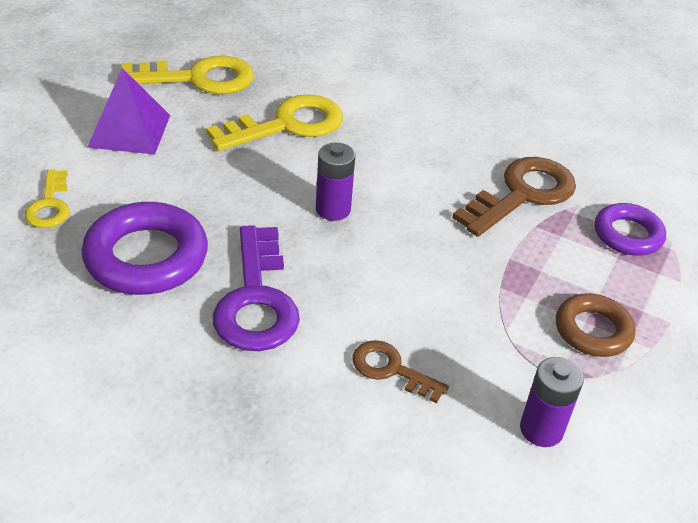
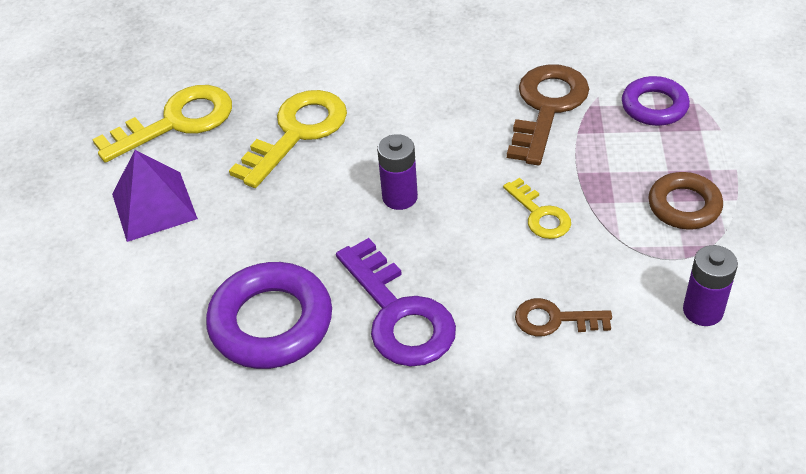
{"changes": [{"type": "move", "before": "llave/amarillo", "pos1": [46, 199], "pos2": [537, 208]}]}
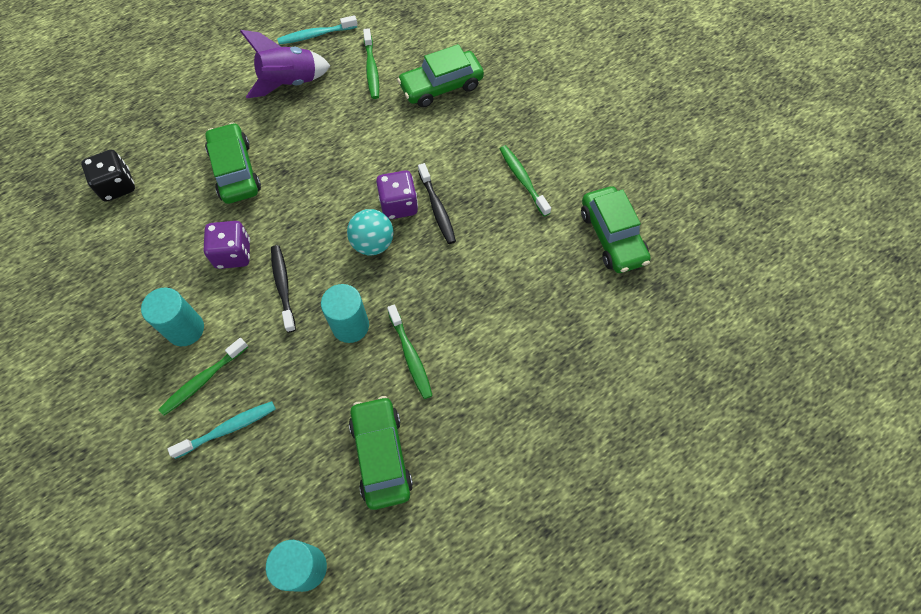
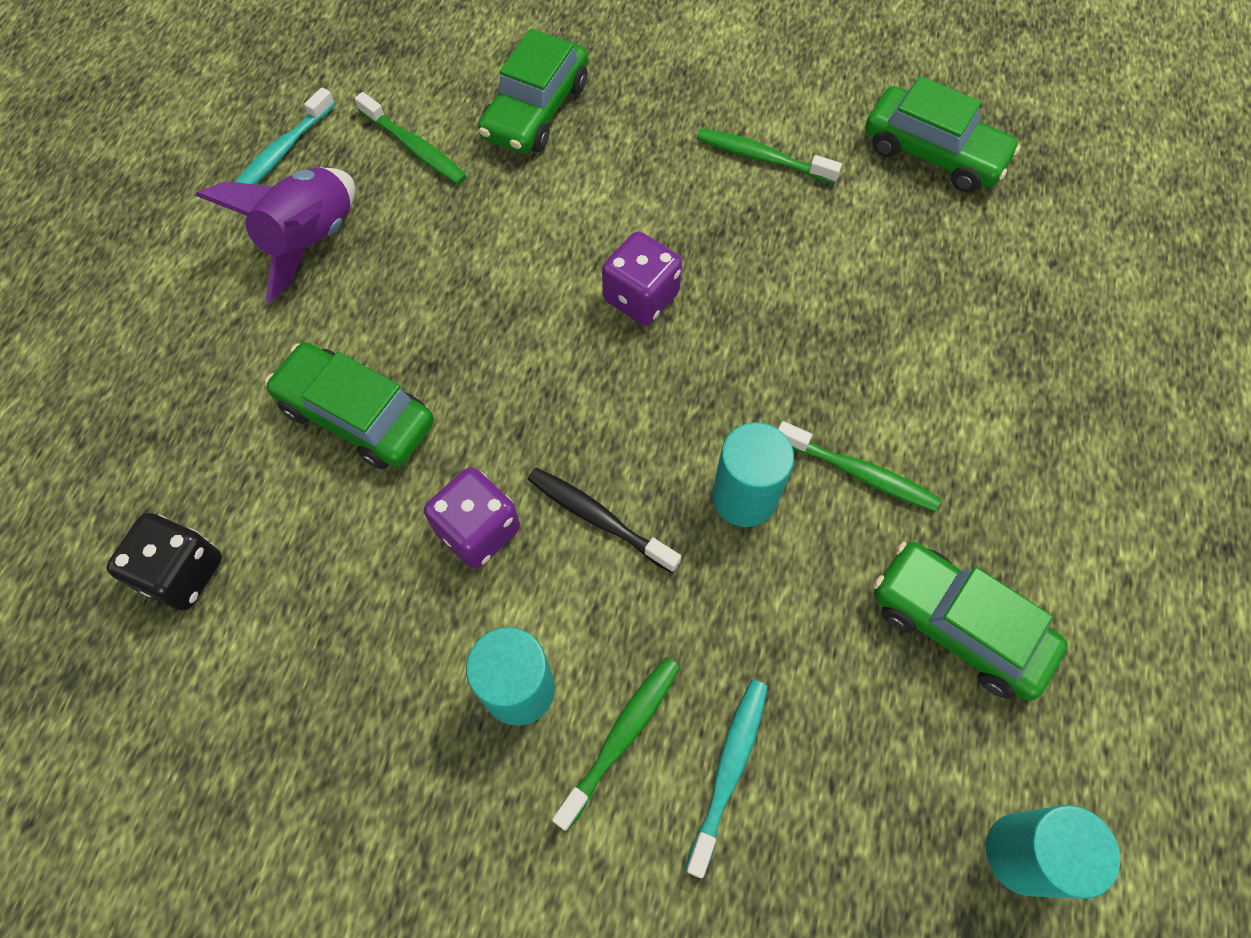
{"changes": [{"type": "delete", "before": "pelota/turquesa", "pos1": [370, 232]}, {"type": "delete", "before": "cepillo de dientes/negro", "pos1": [437, 203]}, {"type": "rotate", "before": "cepillo de dientes/verde", "pos1": [203, 377], "pos2": [616, 744], "turn": -150}]}
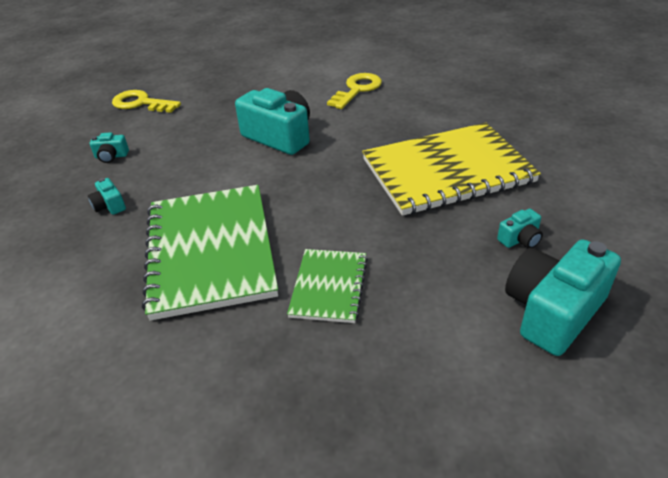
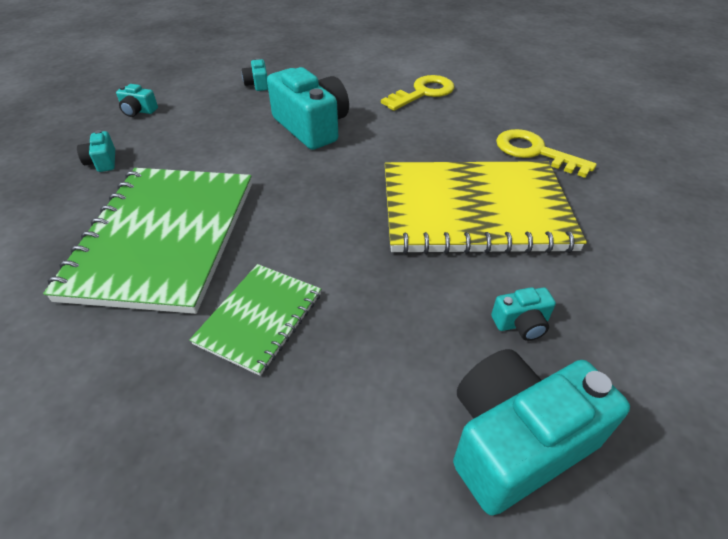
{"changes": [{"type": "insert", "after": "cámara/turquesa", "pos2": [255, 74]}, {"type": "move", "before": "llave/amarillo", "pos1": [146, 101], "pos2": [546, 153]}]}
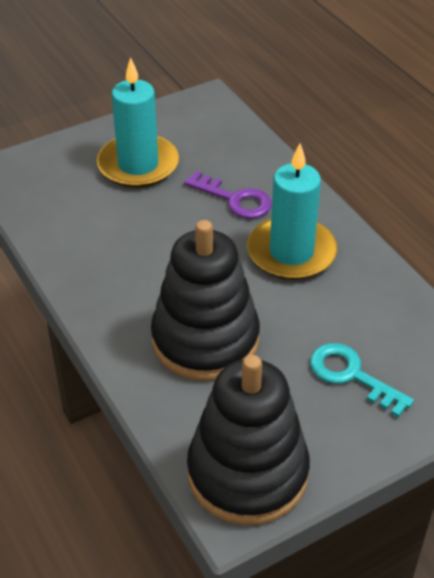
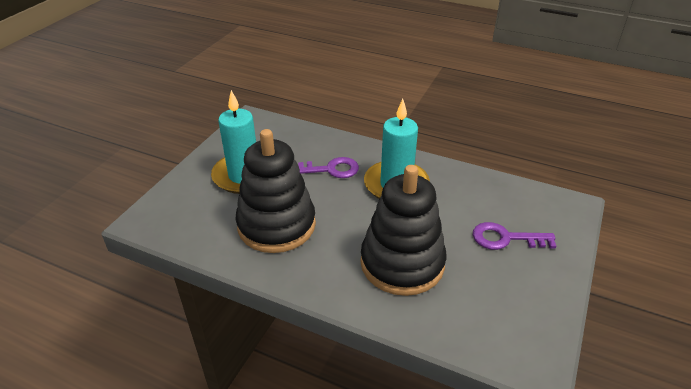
{"changes": [{"type": "move", "before": "juguete apilable/negro", "pos1": [248, 440], "pos2": [276, 191]}, {"type": "recolor", "before": "llave/turquesa", "after": "llave/morado", "pos1": [362, 380], "pos2": [514, 236]}]}
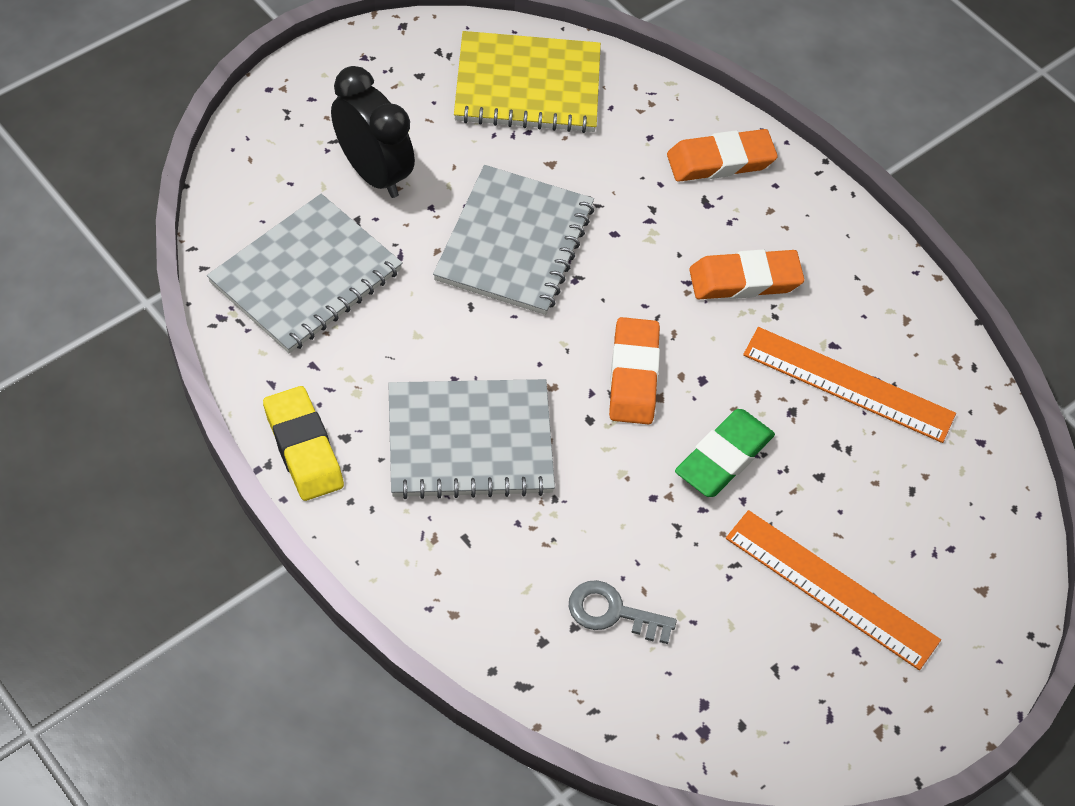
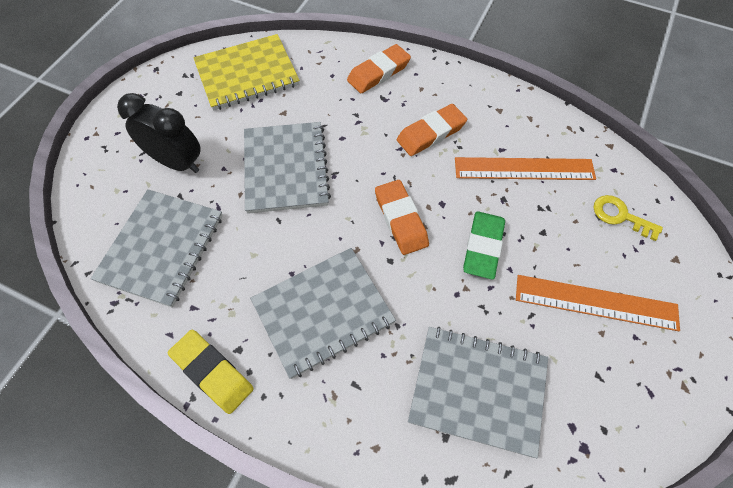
{"changes": [{"type": "insert", "after": "llave/amarillo", "pos2": [628, 218]}, {"type": "replace", "before": "llave/gris", "after": "cuaderno/gris", "pos1": [623, 612], "pos2": [478, 392]}]}
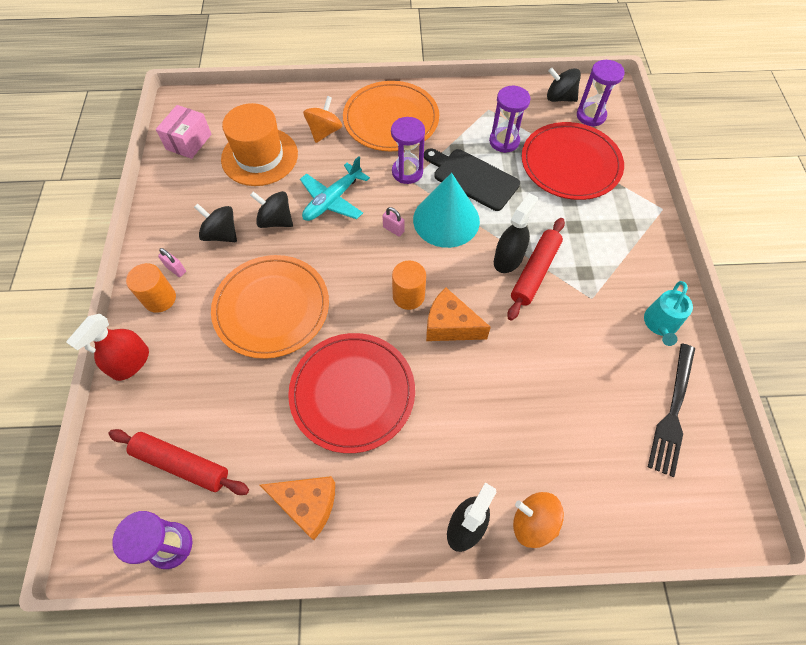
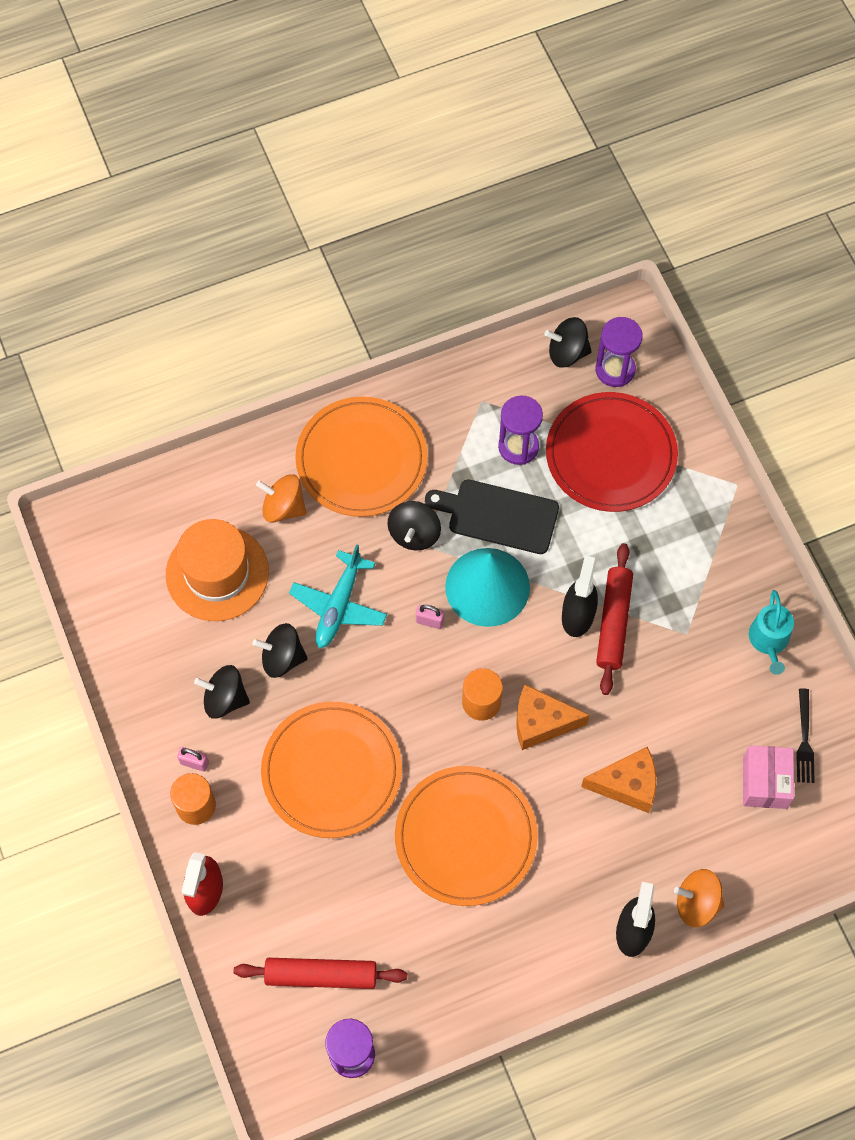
{"changes": [{"type": "move", "before": "caja/rosa", "pos1": [184, 132], "pos2": [768, 777]}, {"type": "move", "before": "queso/naranja", "pos1": [297, 508], "pos2": [619, 780]}, {"type": "replace", "before": "reloj de arena/morado", "after": "peonza/negro", "pos1": [408, 150], "pos2": [414, 525]}, {"type": "recolor", "before": "plato/rojo", "after": "plato/naranja", "pos1": [351, 393], "pos2": [466, 836]}, {"type": "rotate", "before": "peonza/naranja", "pos1": [322, 119], "pos2": [281, 498], "turn": -75}, {"type": "resize", "before": "tenedor/negro", "pos1": [671, 410], "pos2": [805, 735], "scale": 0.62}]}
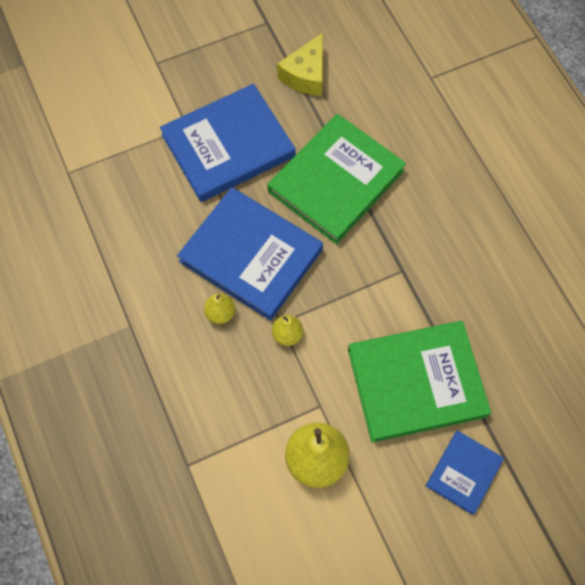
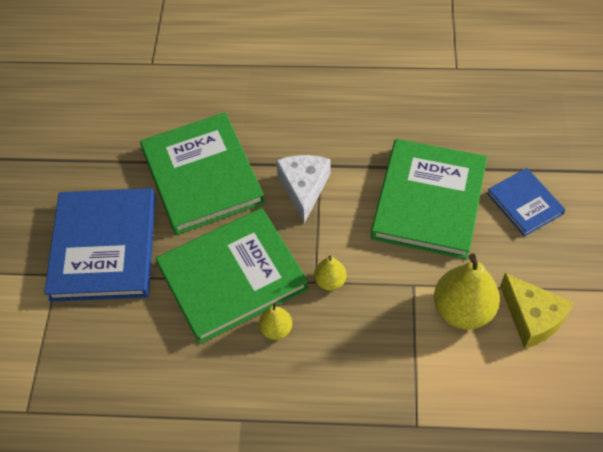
{"changes": [{"type": "insert", "after": "queso/blanco", "pos2": [303, 189]}, {"type": "move", "before": "queso/amarillo", "pos1": [300, 64], "pos2": [537, 311]}, {"type": "recolor", "before": "libro/azul", "after": "libro/verde", "pos1": [250, 254], "pos2": [232, 276]}]}
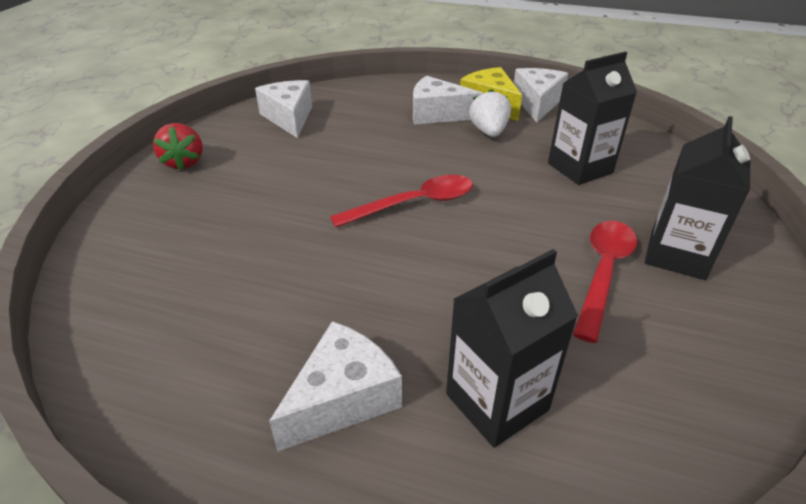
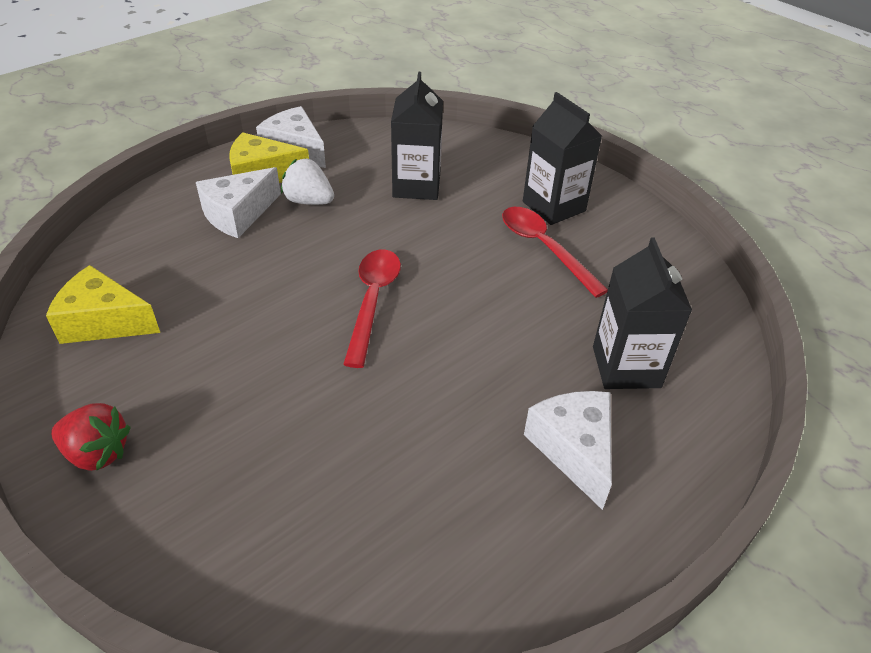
{"changes": [{"type": "recolor", "before": "queso/blanco", "after": "queso/amarillo", "pos1": [283, 109], "pos2": [103, 304]}]}
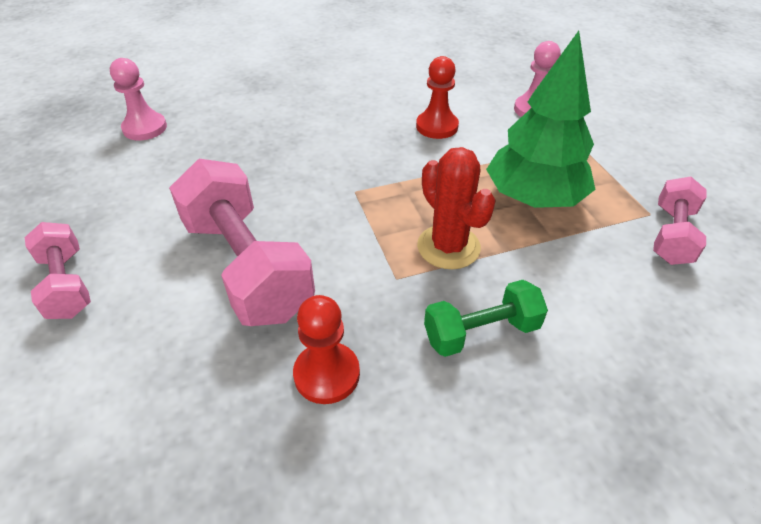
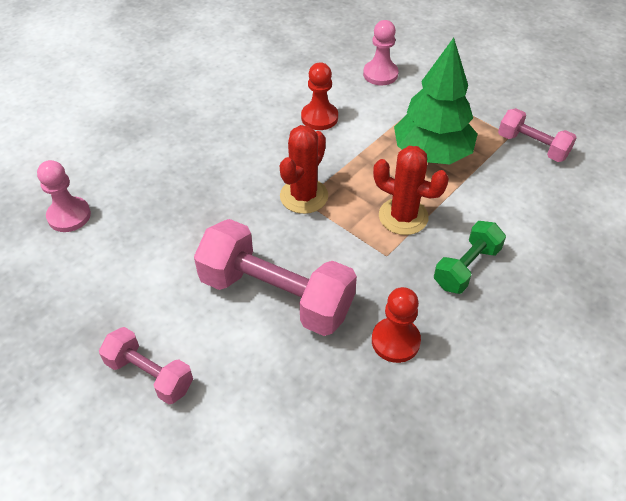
{"changes": [{"type": "insert", "after": "cactus/rojo", "pos2": [304, 169]}, {"type": "rotate", "before": "mancuerna/rosa", "pos1": [680, 220], "pos2": [537, 135], "turn": -45}]}
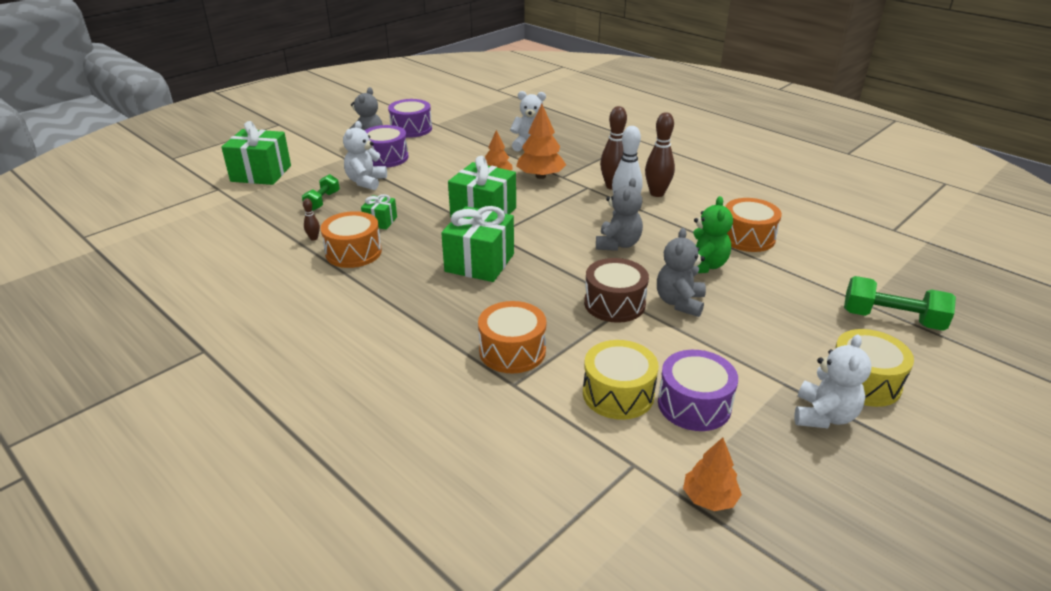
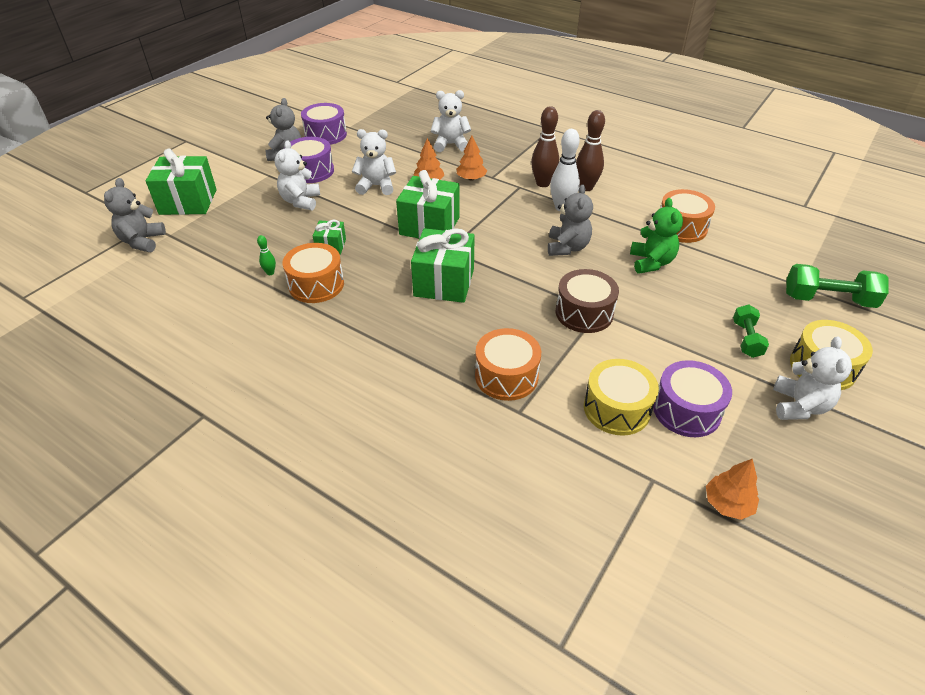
{"changes": [{"type": "insert", "after": "osito/blanco", "pos2": [374, 162]}, {"type": "move", "before": "mancuerna/verde", "pos1": [321, 192], "pos2": [751, 331]}, {"type": "move", "before": "osito/gris", "pos1": [681, 272], "pos2": [135, 215]}, {"type": "recolor", "before": "bolo/marrón", "after": "bolo/verde", "pos1": [311, 219], "pos2": [266, 255]}, {"type": "resize", "before": "árbol/naranja", "pos1": [541, 141], "pos2": [472, 158], "scale": 0.64}]}
